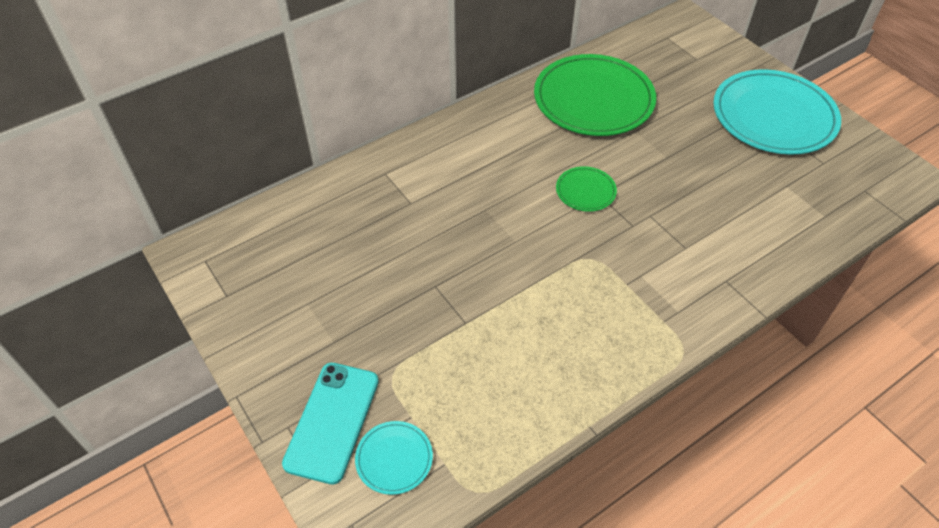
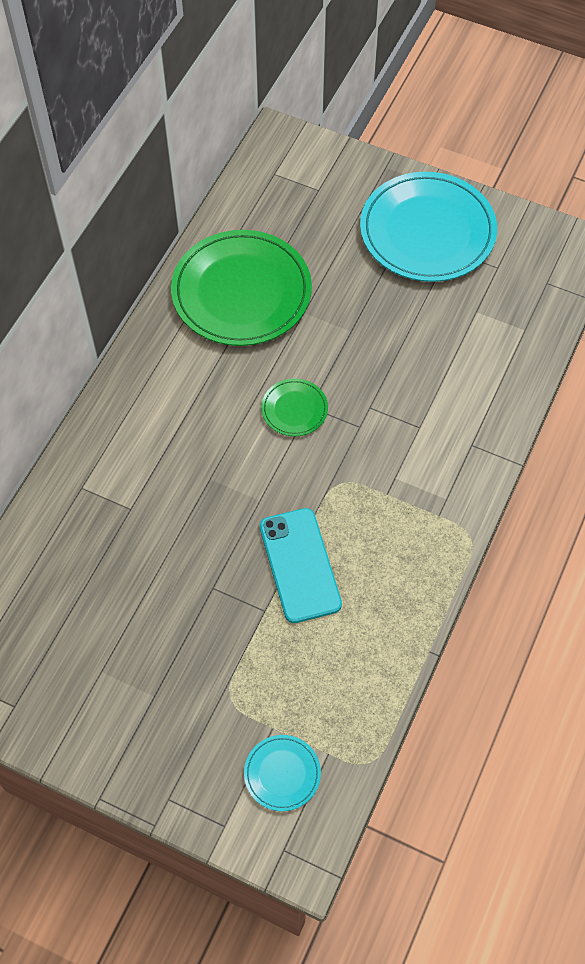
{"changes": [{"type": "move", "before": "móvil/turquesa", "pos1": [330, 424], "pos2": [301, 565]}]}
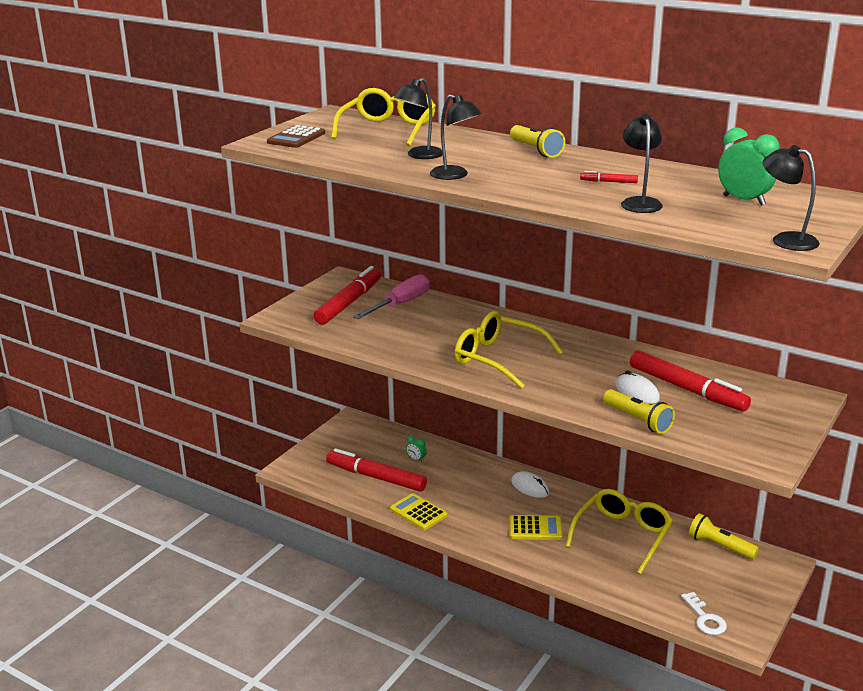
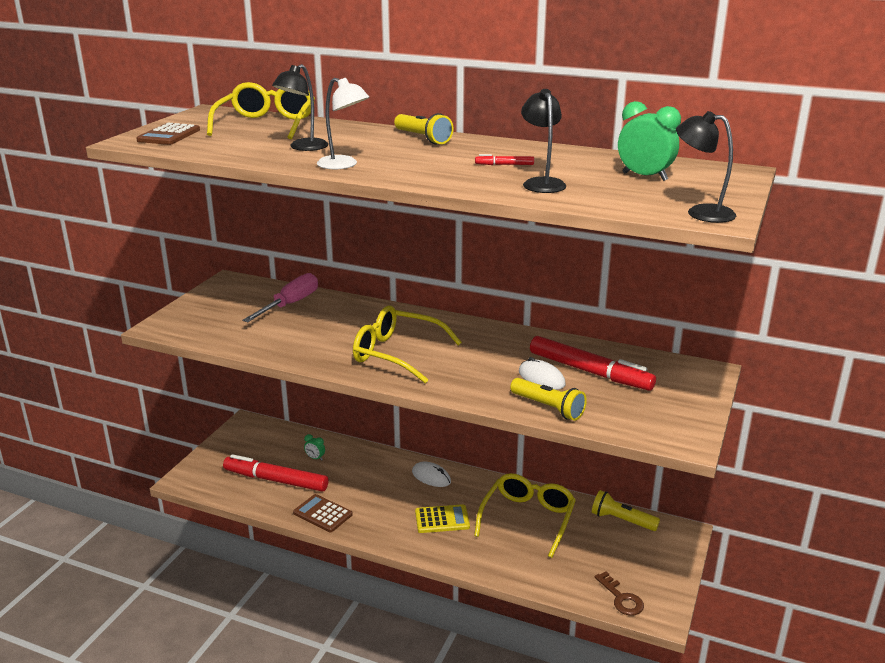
{"changes": [{"type": "delete", "before": "rotulador/rojo", "pos1": [347, 295]}, {"type": "recolor", "before": "calculadora/amarillo", "after": "calculadora/marrón", "pos1": [418, 511], "pos2": [323, 513]}, {"type": "recolor", "before": "lámpara/negro", "after": "lámpara/blanco", "pos1": [456, 137], "pos2": [343, 123]}, {"type": "recolor", "before": "llave/blanco", "after": "llave/marrón", "pos1": [704, 613], "pos2": [619, 593]}]}
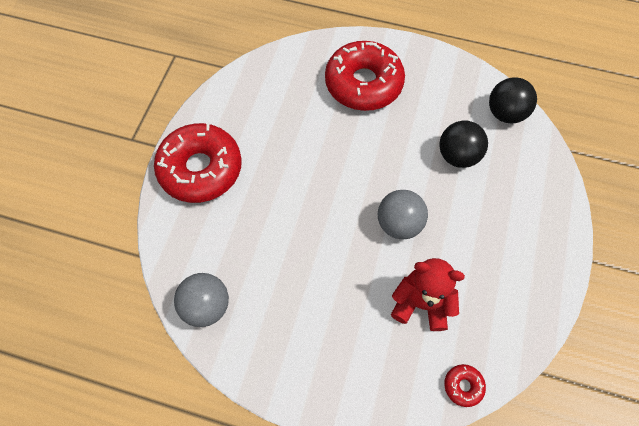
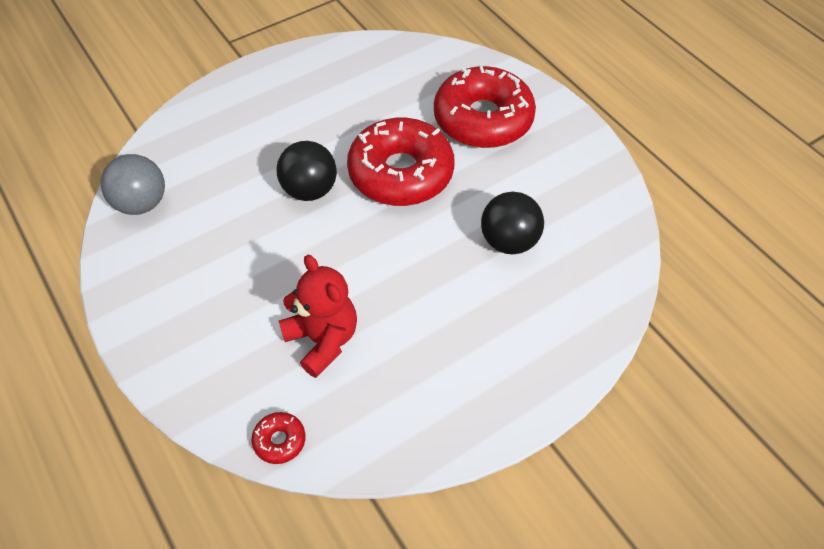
{"changes": [{"type": "delete", "before": "pelota/gris", "pos1": [403, 214]}, {"type": "move", "before": "rosquilla/rojo", "pos1": [198, 163], "pos2": [401, 162]}, {"type": "move", "before": "pelota/negro", "pos1": [513, 100], "pos2": [306, 171]}]}
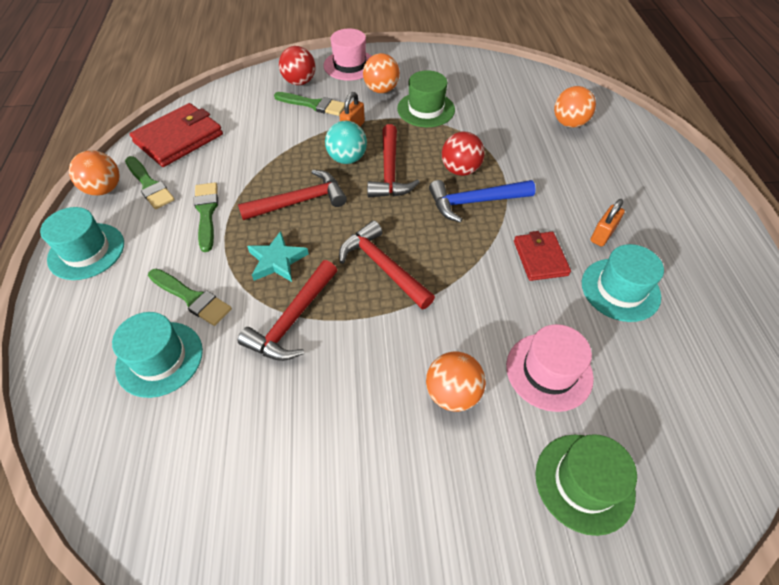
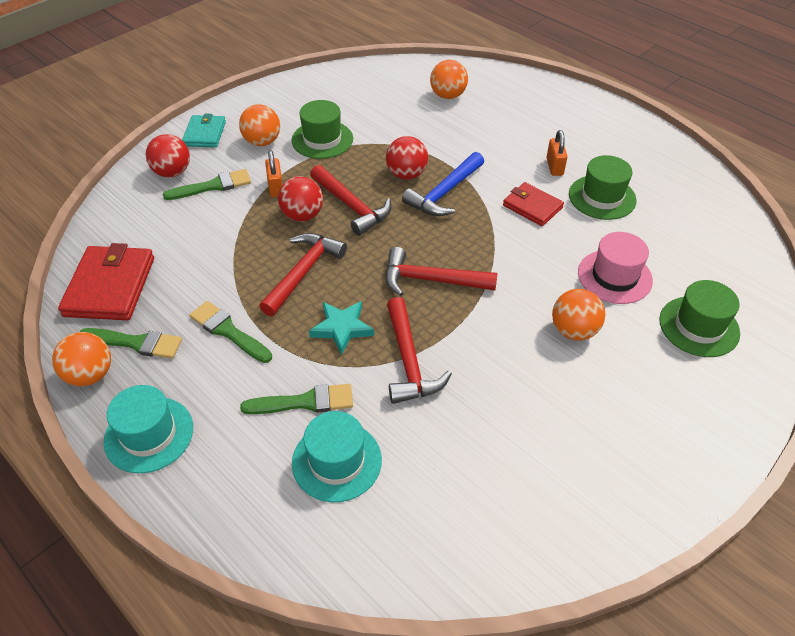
{"changes": [{"type": "replace", "before": "sombrero/rosa", "after": "cartera/turquesa", "pos1": [347, 55], "pos2": [204, 130]}, {"type": "recolor", "before": "pelota/turquesa", "after": "pelota/rojo", "pos1": [346, 142], "pos2": [300, 199]}, {"type": "recolor", "before": "sombrero/turquesa", "after": "sombrero/verde", "pos1": [623, 283], "pos2": [603, 187]}]}
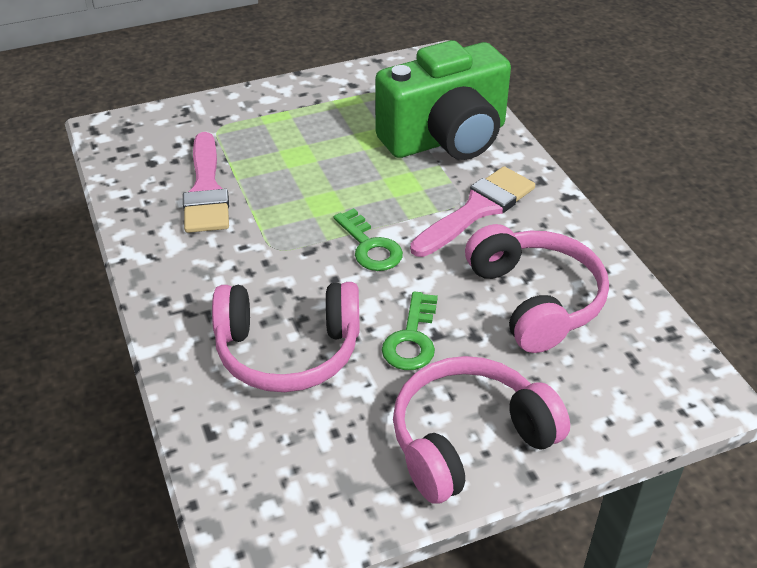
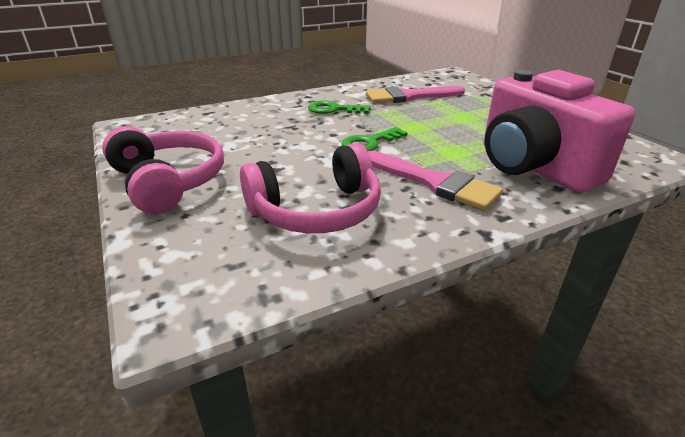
{"changes": [{"type": "delete", "before": "auriculares/rosa", "pos1": [286, 337]}, {"type": "move", "before": "llave/verde", "pos1": [410, 330], "pos2": [339, 107]}, {"type": "recolor", "before": "cámara/verde", "after": "cámara/rosa", "pos1": [443, 100], "pos2": [559, 131]}]}
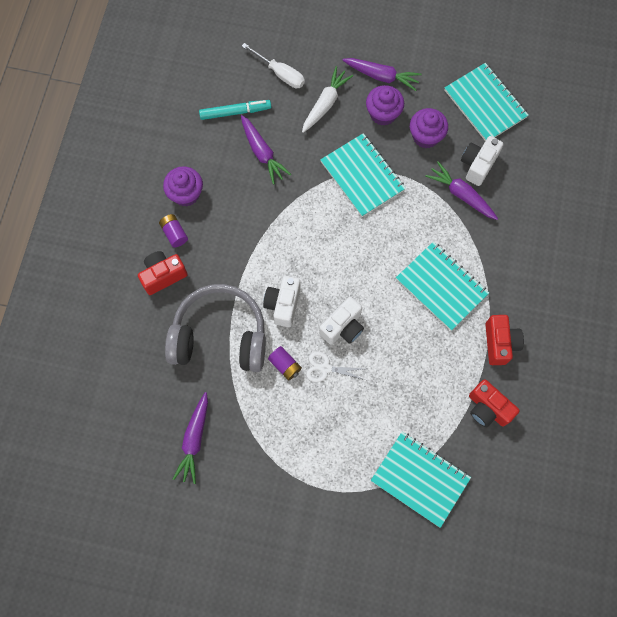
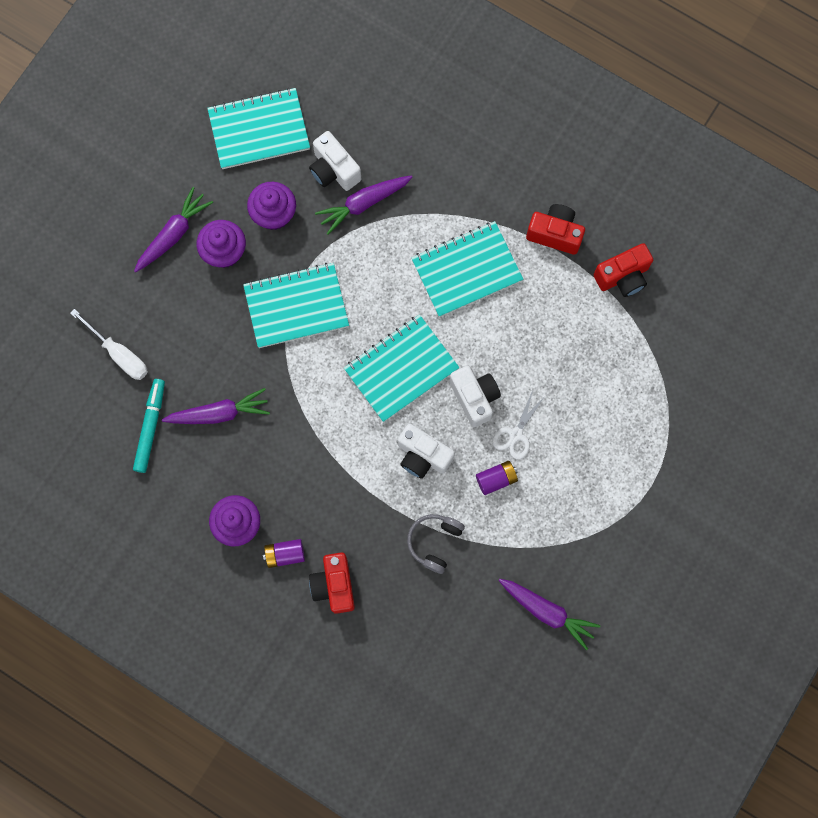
{"changes": [{"type": "delete", "before": "zanahoria/blanco", "pos1": [327, 99]}, {"type": "move", "before": "cuaderno/turquesa", "pos1": [421, 480], "pos2": [402, 368]}, {"type": "rotate", "before": "destornillador/blanco", "pos1": [273, 65], "pos2": [109, 344], "turn": 75}, {"type": "resize", "before": "auriculares/gris", "pos1": [215, 328], "pos2": [436, 544], "scale": 0.47}]}
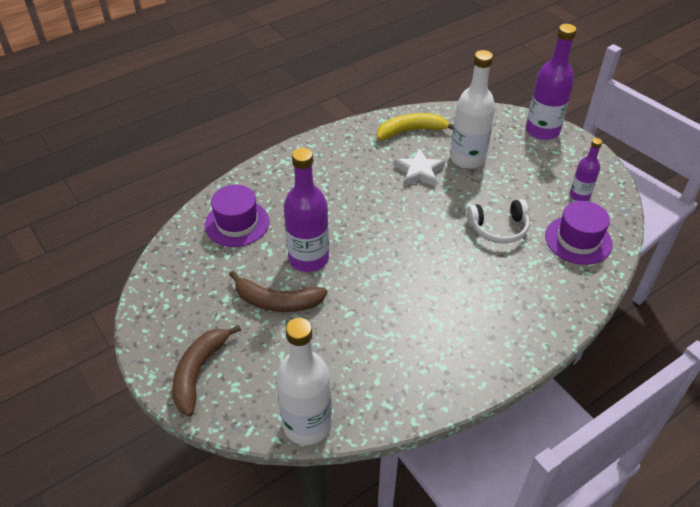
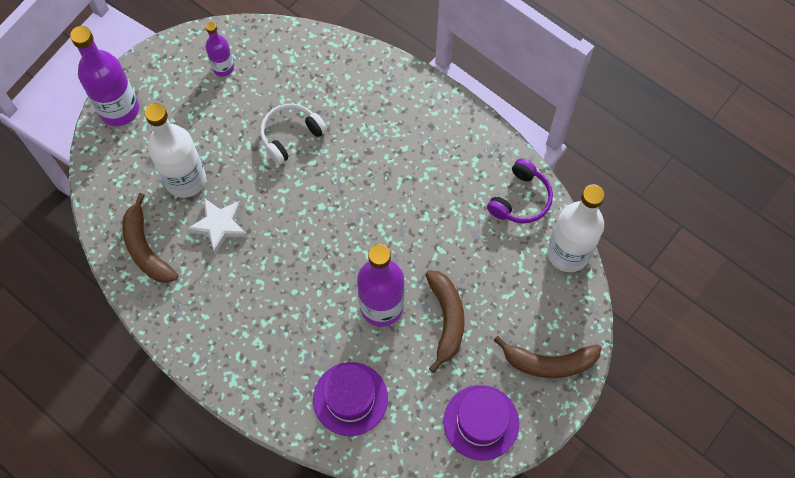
{"changes": [{"type": "insert", "after": "auriculares/morado", "pos2": [520, 191]}, {"type": "move", "before": "sombrero/morado", "pos1": [578, 233], "pos2": [481, 422]}, {"type": "recolor", "before": "plátano/amarillo", "after": "plátano/marrón", "pos1": [415, 126], "pos2": [150, 238]}, {"type": "rotate", "before": "auriculares/blanco", "pos1": [498, 221], "pos2": [293, 134], "turn": -105}]}
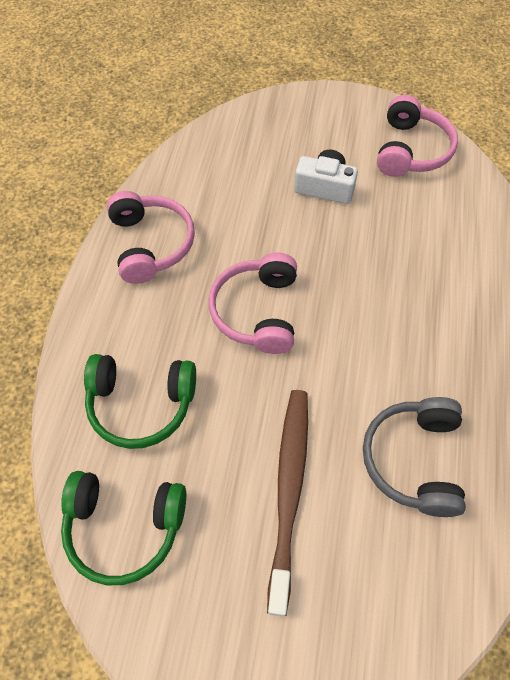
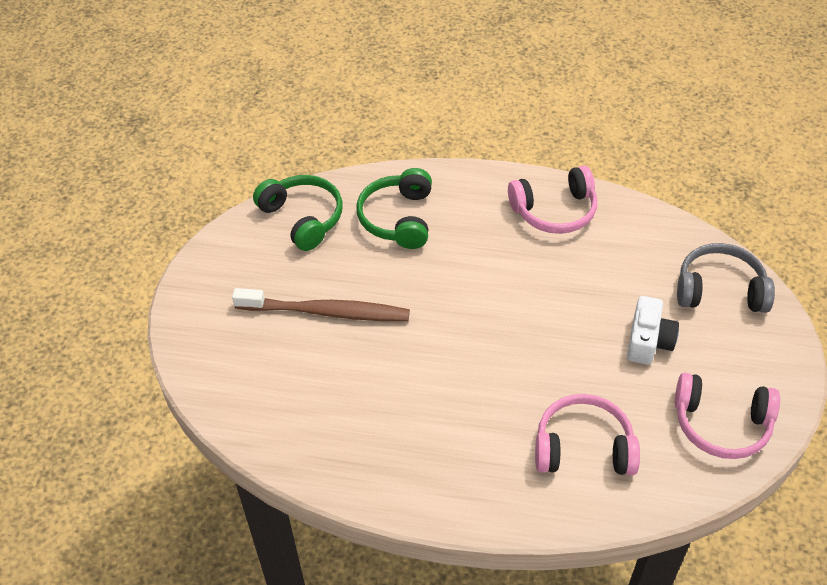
{"changes": [{"type": "move", "before": "auriculares/rosa", "pos1": [253, 303], "pos2": [587, 434]}, {"type": "move", "before": "auriculares/gris", "pos1": [414, 457], "pos2": [726, 278]}, {"type": "rotate", "before": "auriculares/verde", "pos1": [123, 528], "pos2": [298, 213], "turn": 135}]}
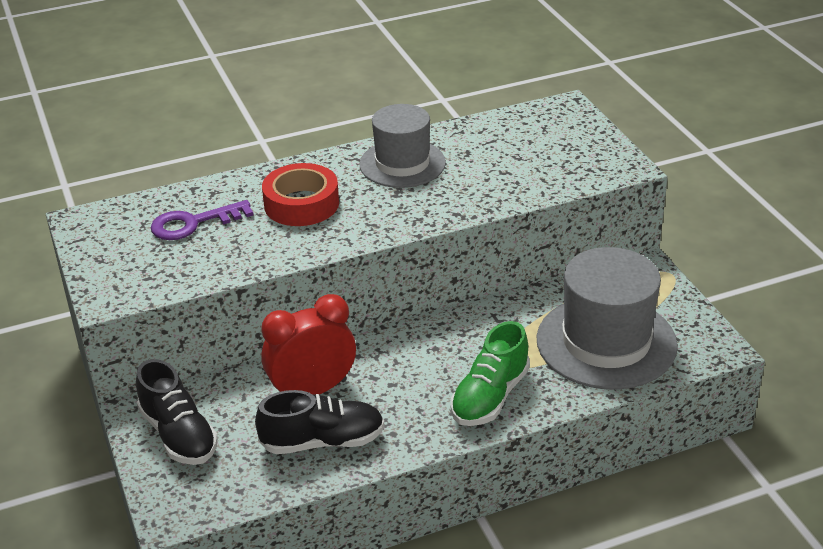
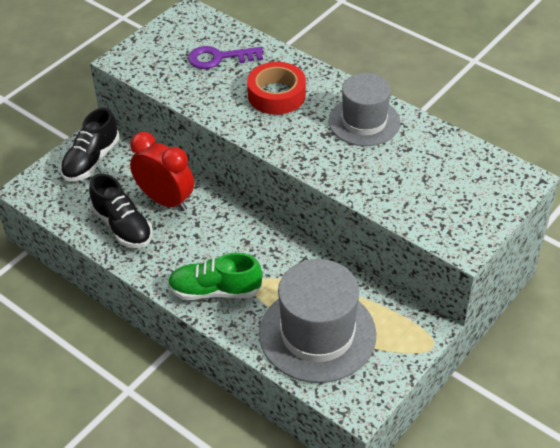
{"changes": [{"type": "rotate", "before": "llave/morado", "pos1": [202, 220], "pos2": [225, 57], "turn": -45}]}
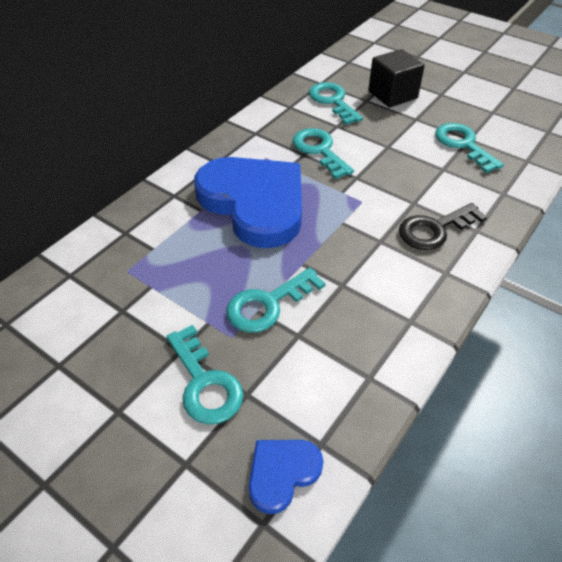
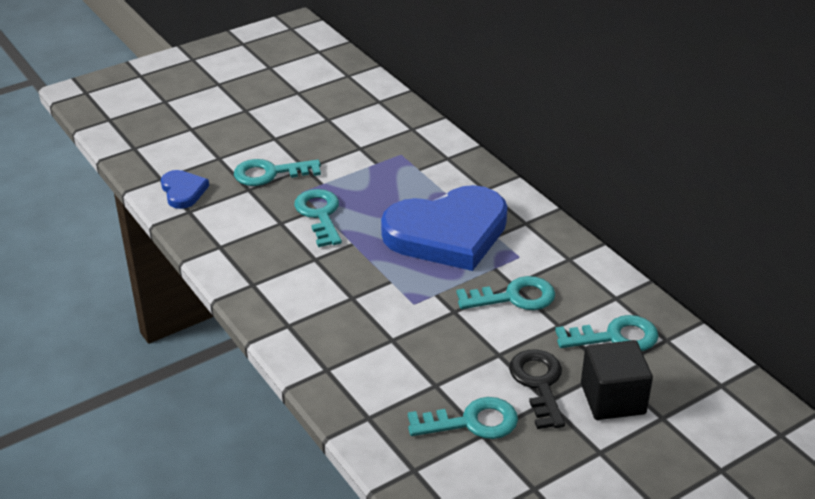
{"changes": [{"type": "move", "before": "llave/negro", "pos1": [443, 226], "pos2": [537, 389]}]}
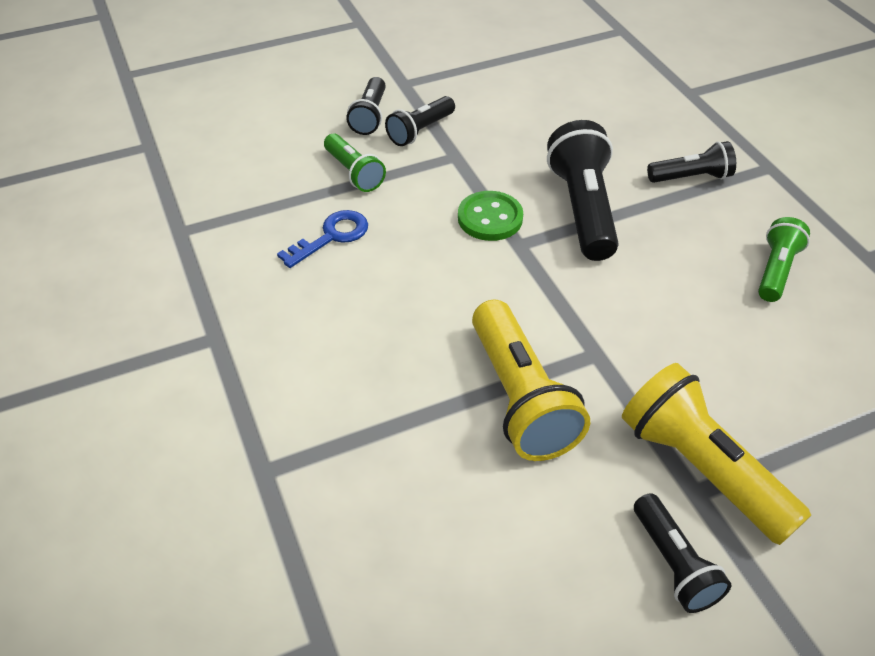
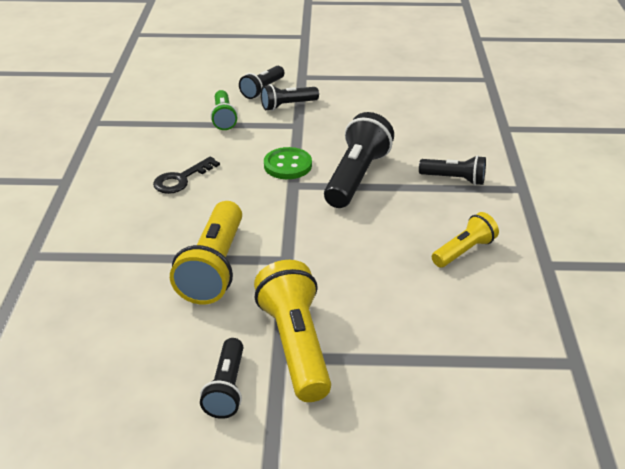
{"changes": [{"type": "delete", "before": "llave/azul", "pos1": [322, 239]}, {"type": "insert", "after": "llave/negro", "pos2": [186, 175]}, {"type": "recolor", "before": "lámpara de mano/verde", "after": "lámpara de mano/amarillo", "pos1": [784, 259], "pos2": [465, 240]}]}
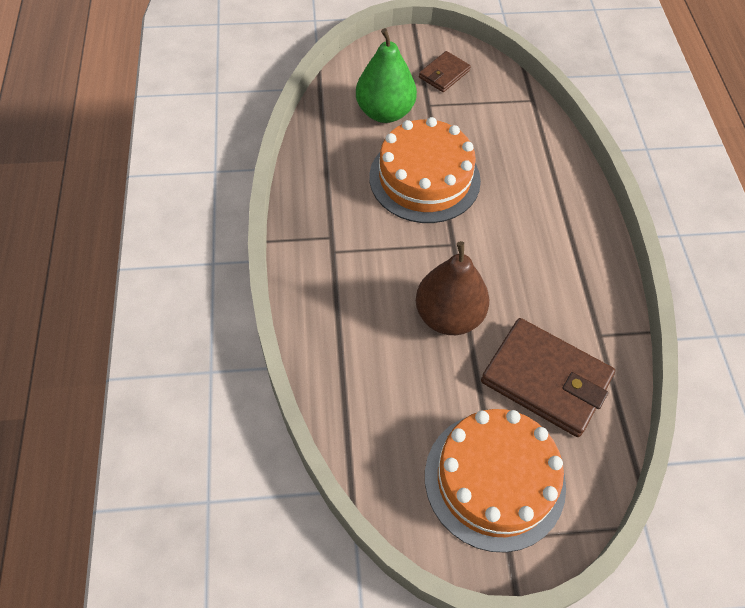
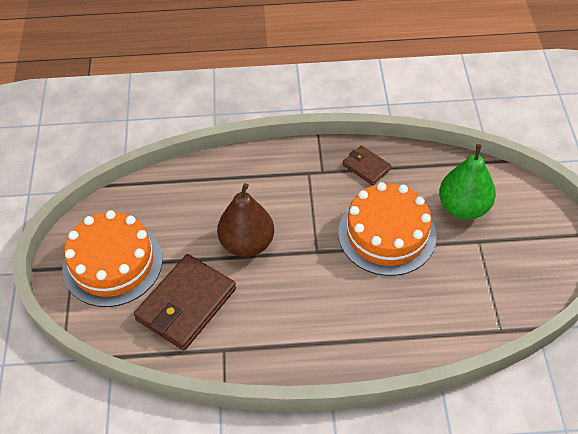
{"changes": [{"type": "move", "before": "cartera/marrón", "pos1": [445, 71], "pos2": [367, 165]}]}
